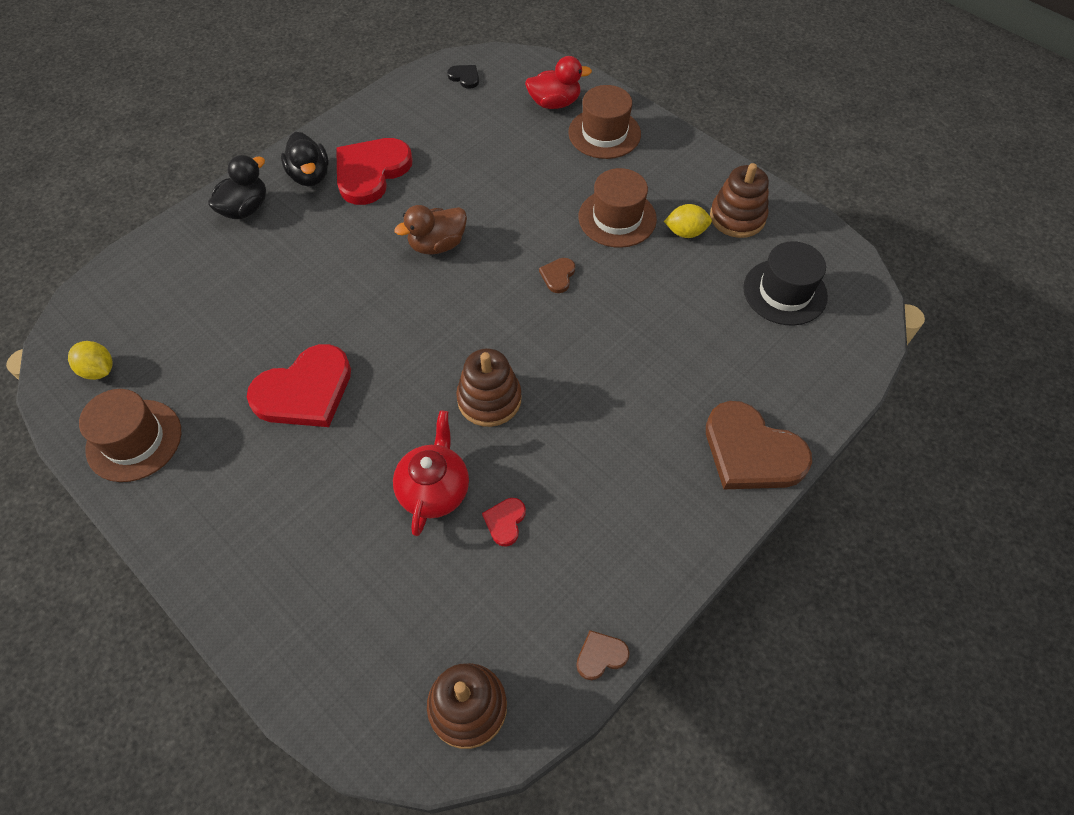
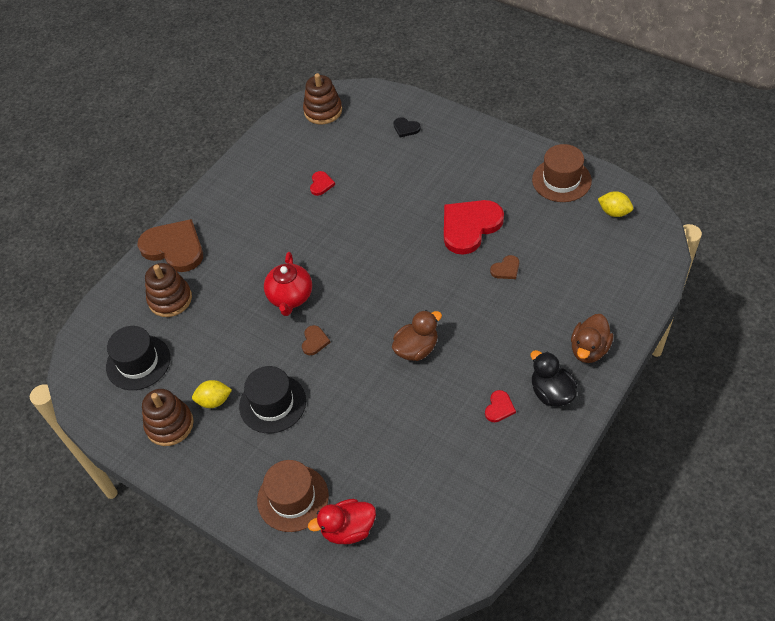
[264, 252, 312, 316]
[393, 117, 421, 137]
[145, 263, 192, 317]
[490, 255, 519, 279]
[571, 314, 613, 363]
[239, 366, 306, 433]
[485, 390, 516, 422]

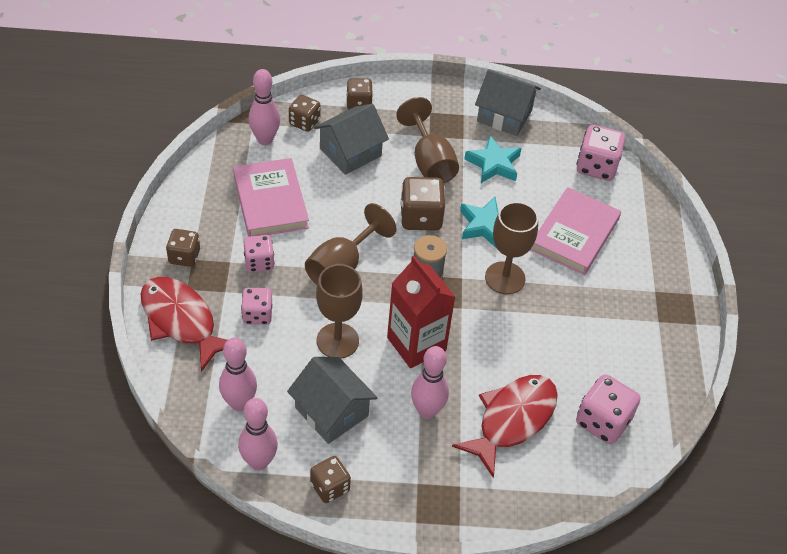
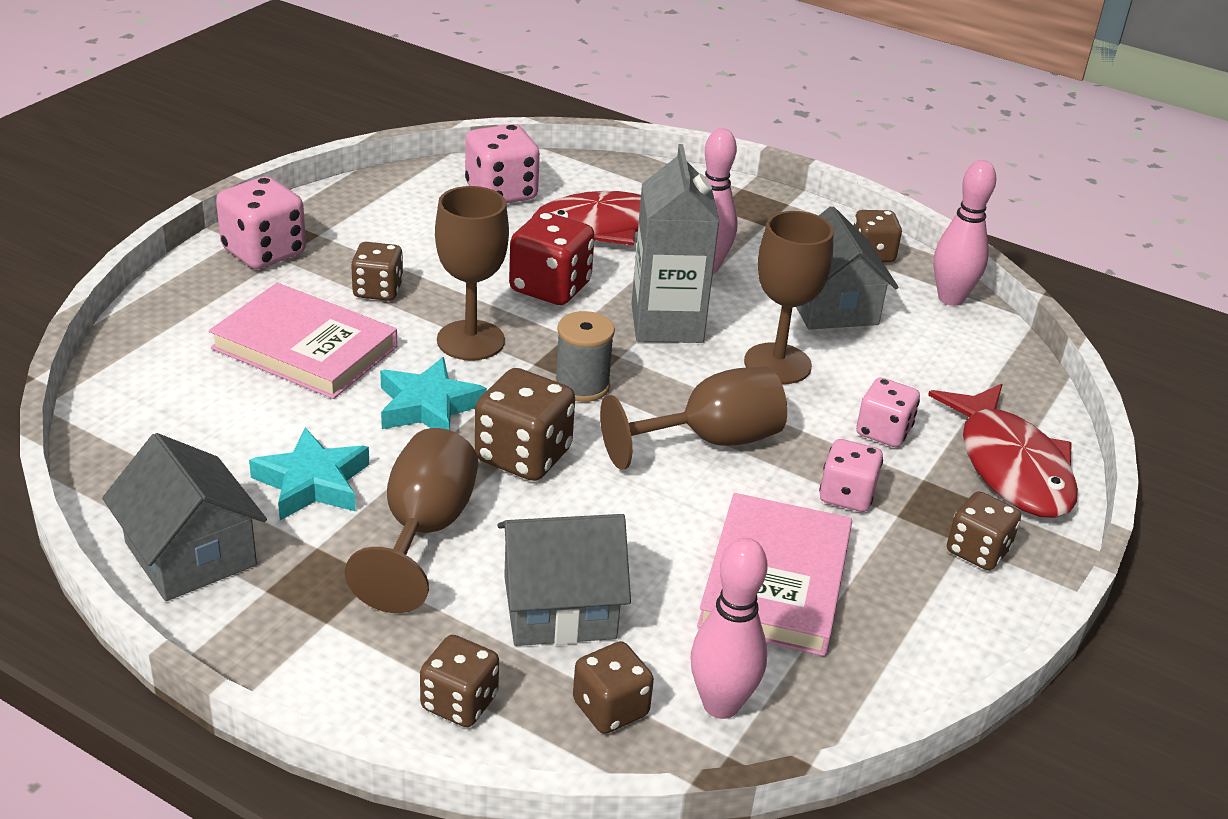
[219, 337, 257, 411] (first image)
[351, 242, 404, 301]
[509, 211, 595, 305]
[216, 176, 306, 269]
[631, 144, 719, 343]
[209, 283, 397, 399]

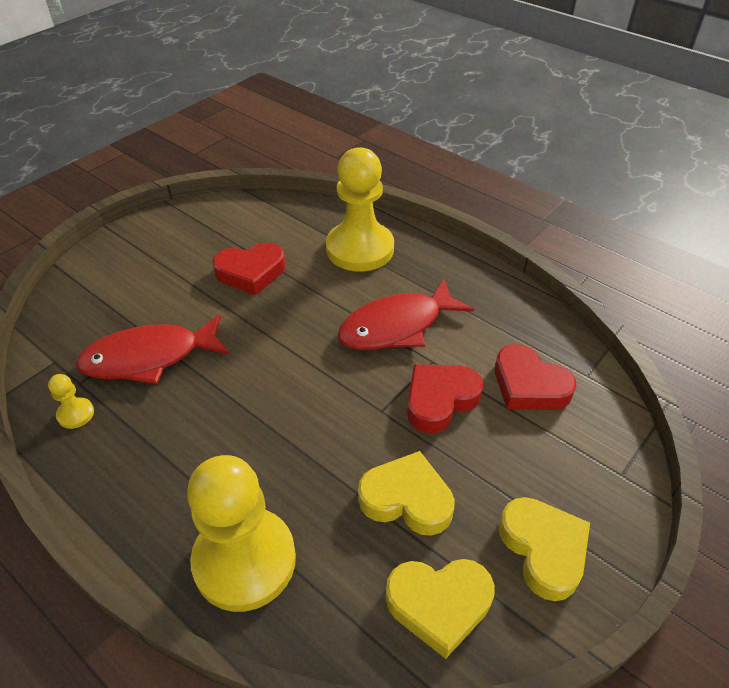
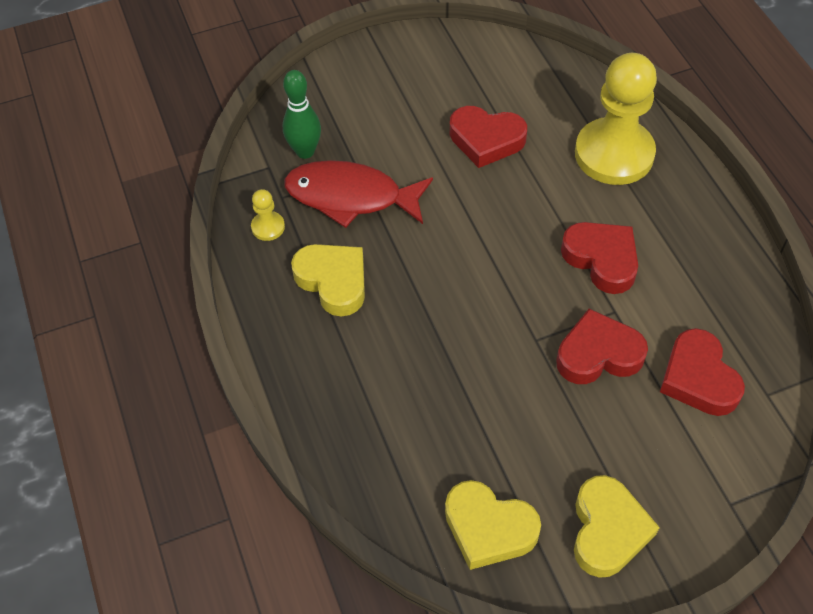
[187, 455, 296, 612] (first image)
[283, 70, 321, 159]
[291, 244, 365, 317]
[561, 222, 638, 294]

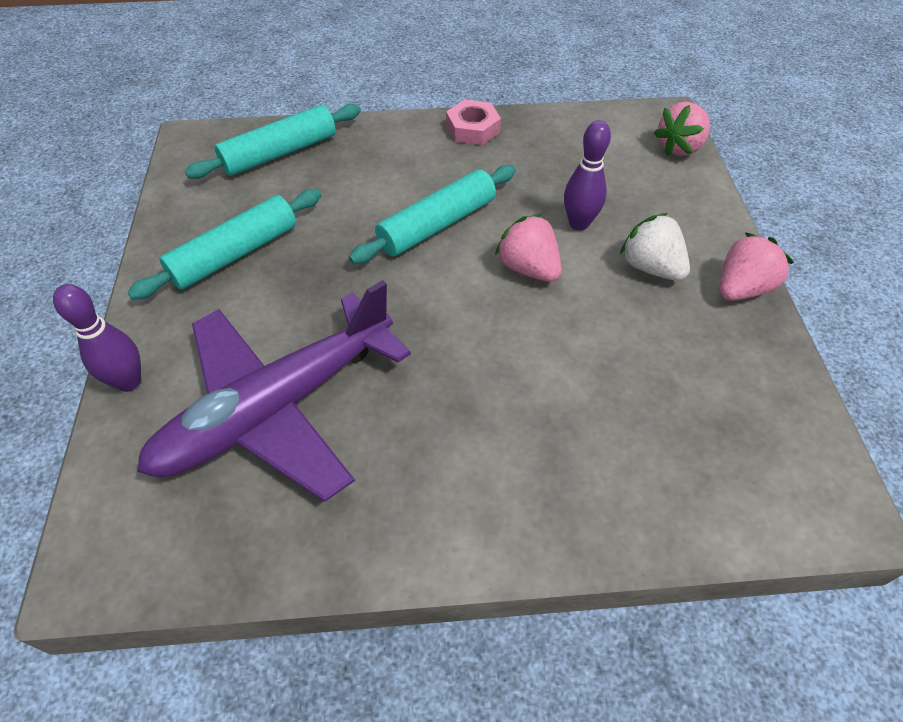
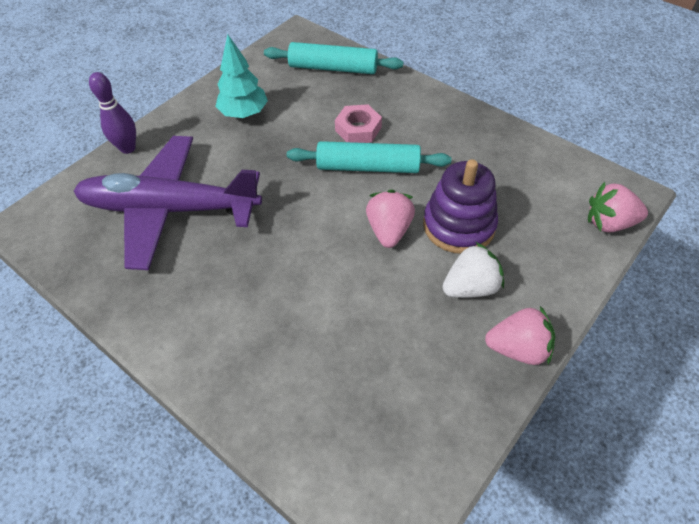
[335, 104, 382, 143]
[215, 34, 268, 118]
[423, 159, 498, 254]
[442, 242, 504, 298]

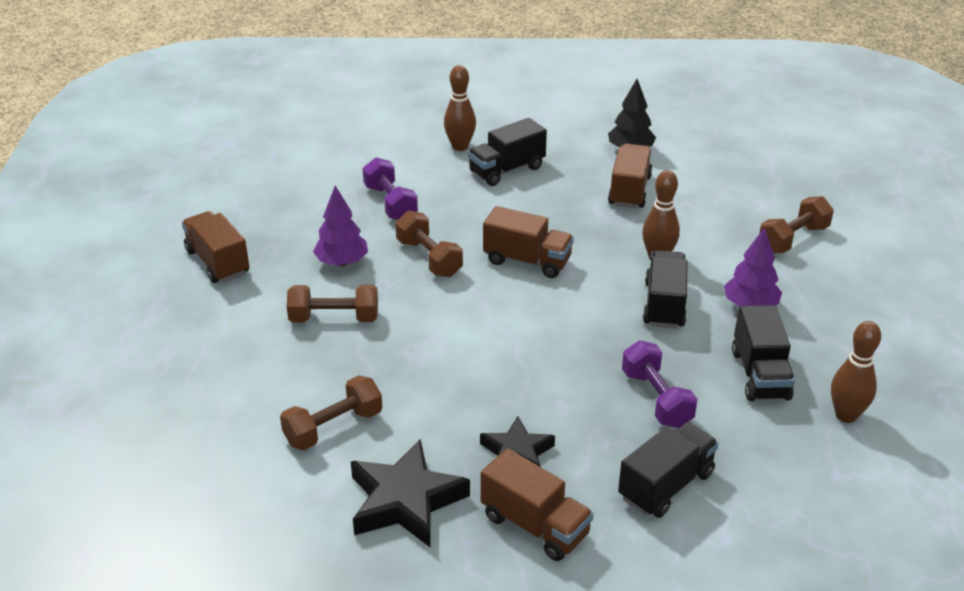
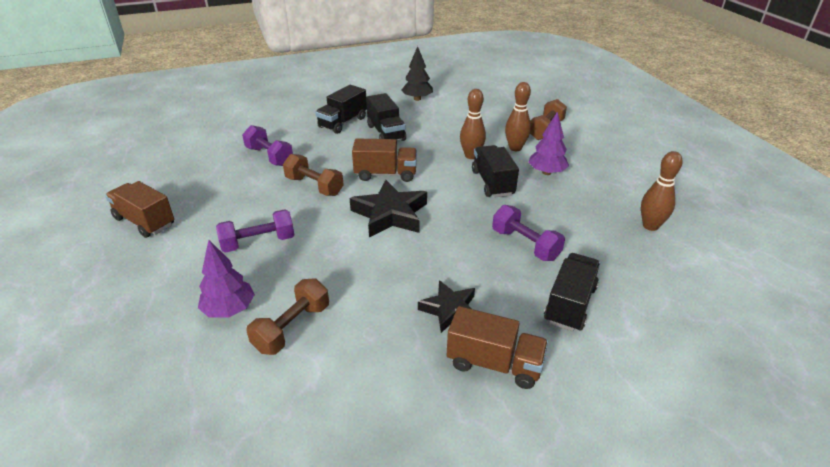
[608, 144, 653, 208] (first image)
[198, 240, 255, 318]
[350, 180, 427, 237]
[505, 82, 531, 151]
[366, 93, 406, 141]
[216, 209, 294, 253]

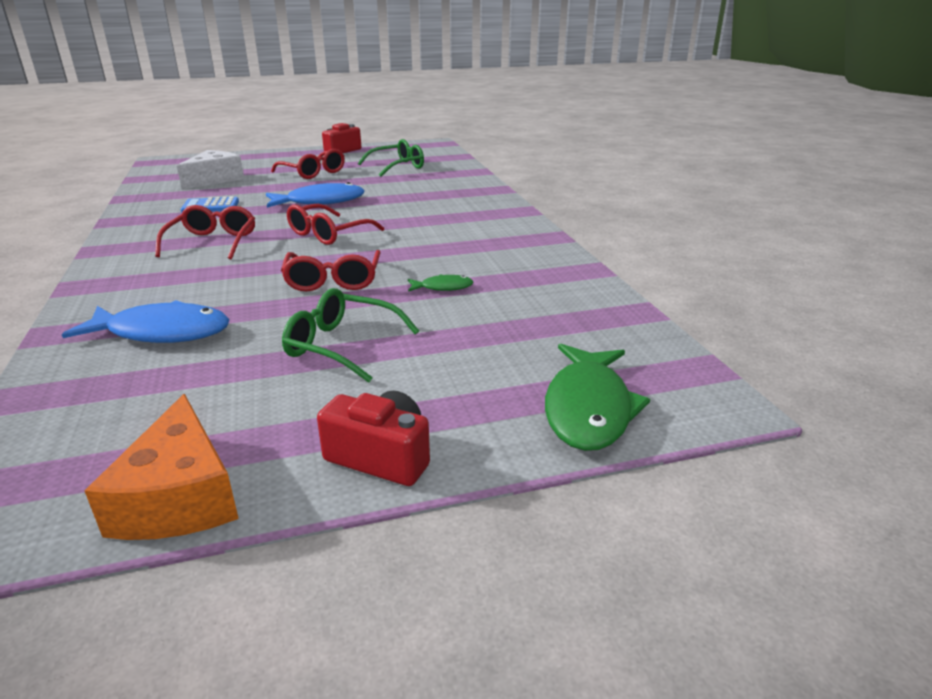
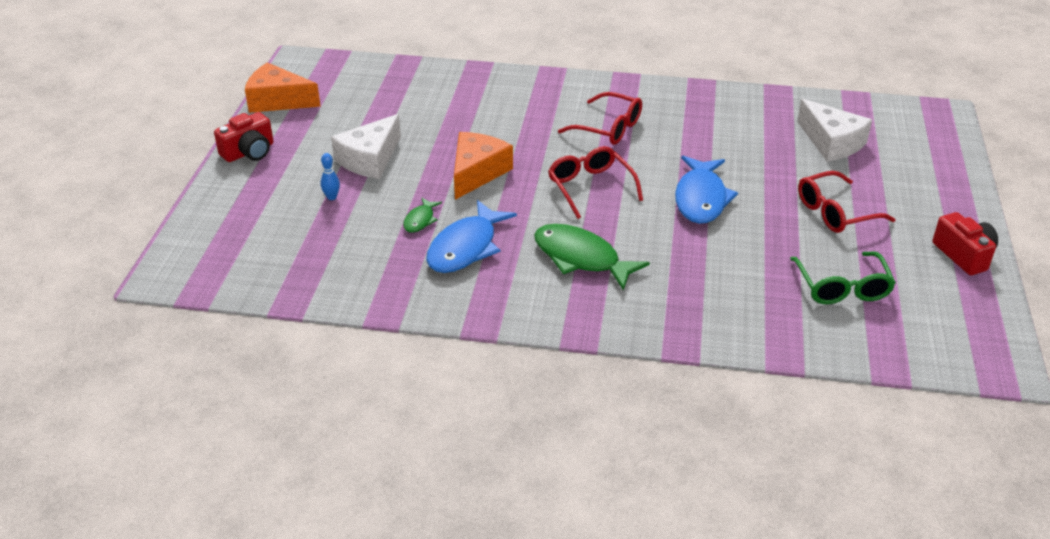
[181, 196, 239, 213] (first image)
[321, 153, 340, 200]
[426, 200, 517, 273]
[534, 224, 650, 290]
[454, 132, 513, 200]
[331, 114, 401, 179]

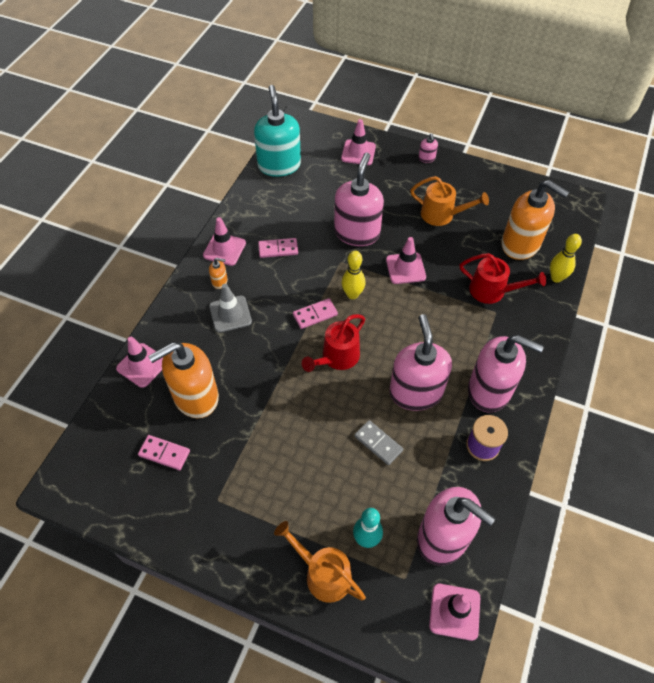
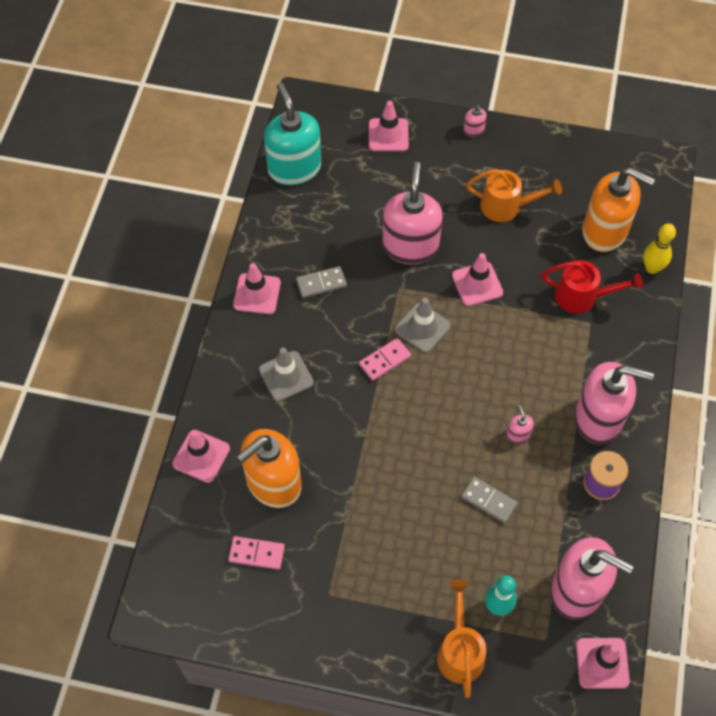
[209, 258, 228, 289] (first image)
[302, 314, 365, 372] (first image)
[395, 298, 451, 353]
[296, 266, 347, 298]
[437, 579, 486, 698]
[506, 405, 534, 444]

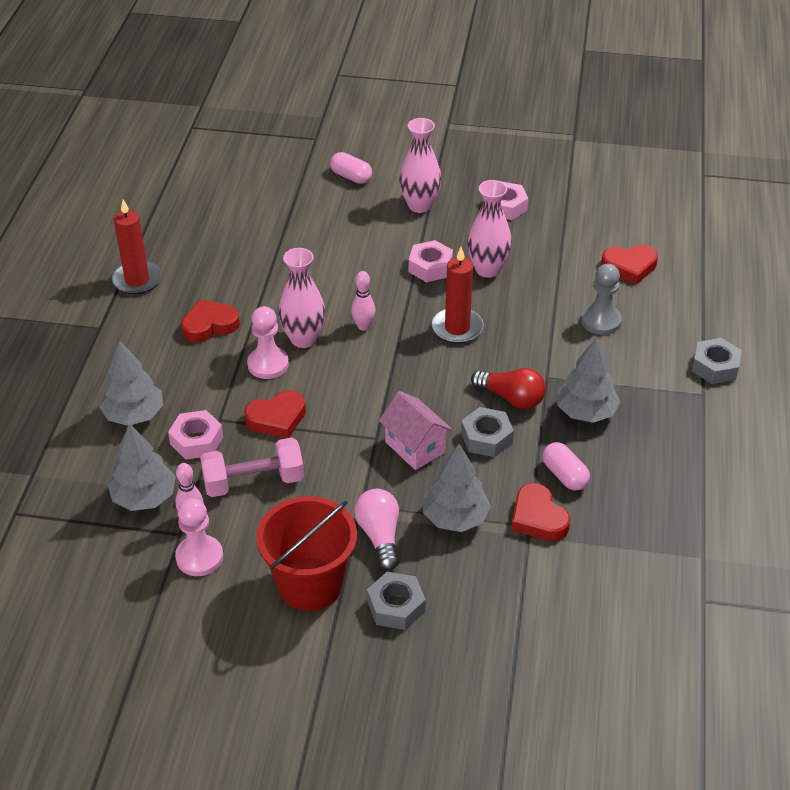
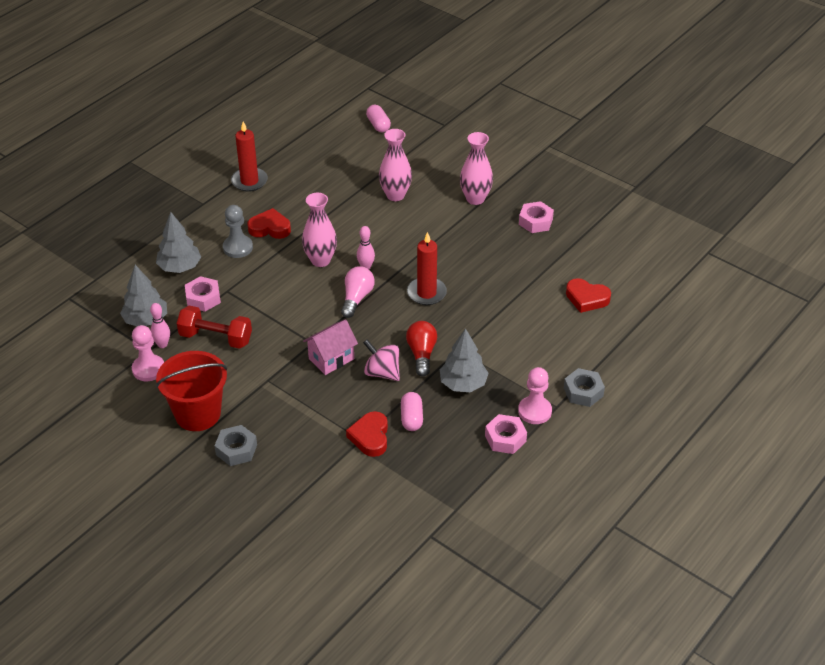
[244, 390, 306, 438] (first image)
[423, 444, 491, 532] (first image)
[518, 367, 552, 424]
[366, 105, 391, 132]
[341, 266, 375, 318]
[485, 414, 527, 454]
[379, 129, 412, 201]
[223, 205, 253, 258]
[363, 339, 400, 381]
[177, 305, 252, 349]
[303, 319, 358, 375]
[406, 321, 437, 376]

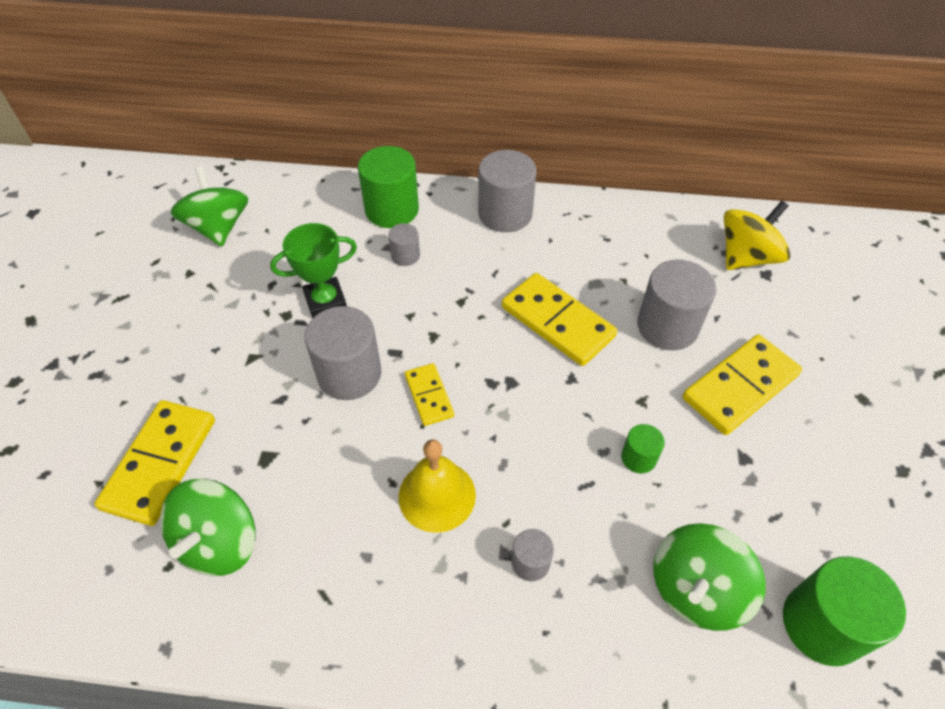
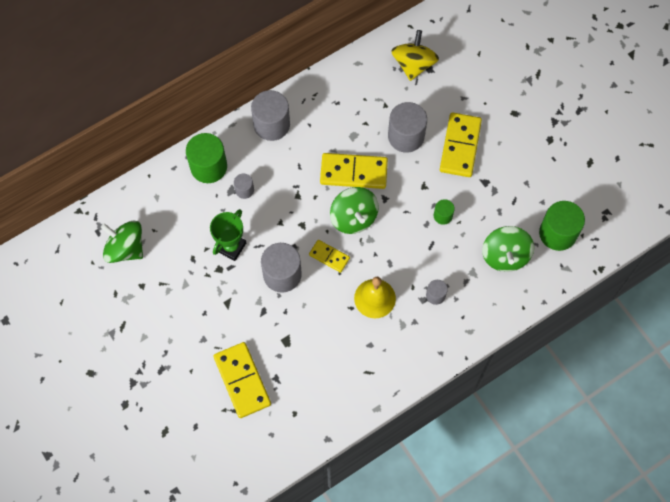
[330, 187, 379, 234]

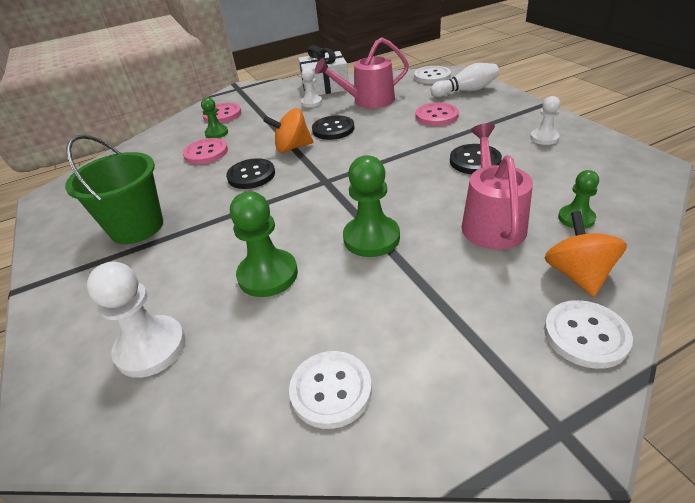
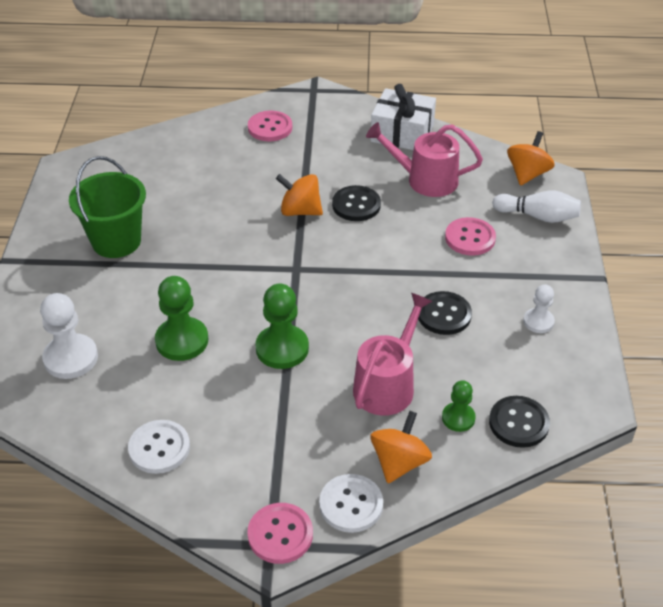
[201, 97, 228, 138] (first image)
[301, 68, 322, 107] (first image)
[247, 503, 313, 564]
[489, 396, 550, 448]
[507, 131, 555, 186]

